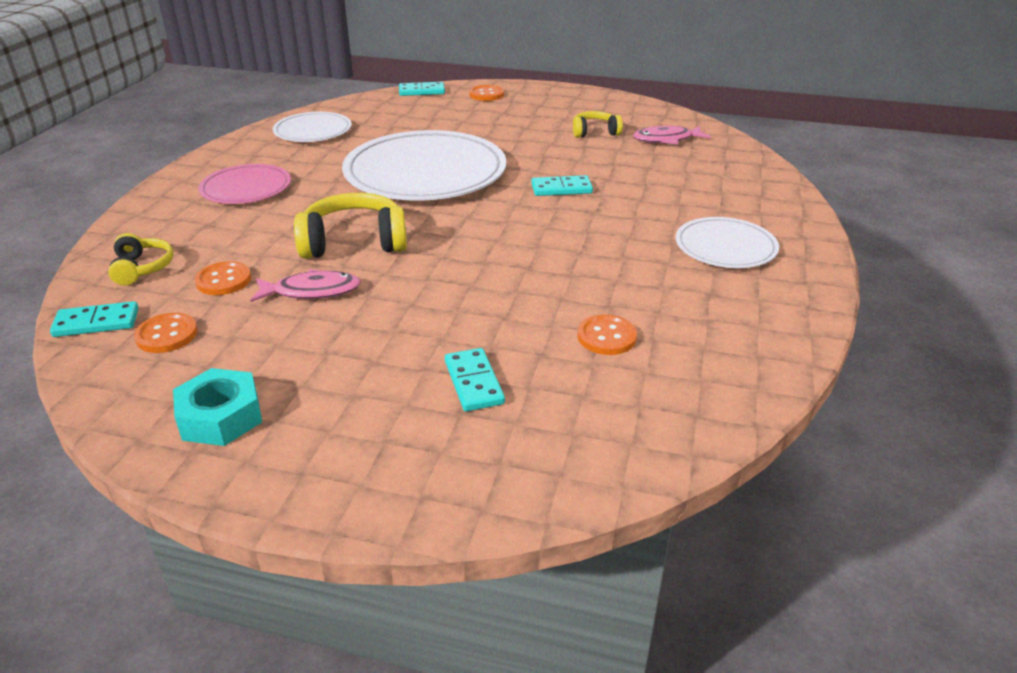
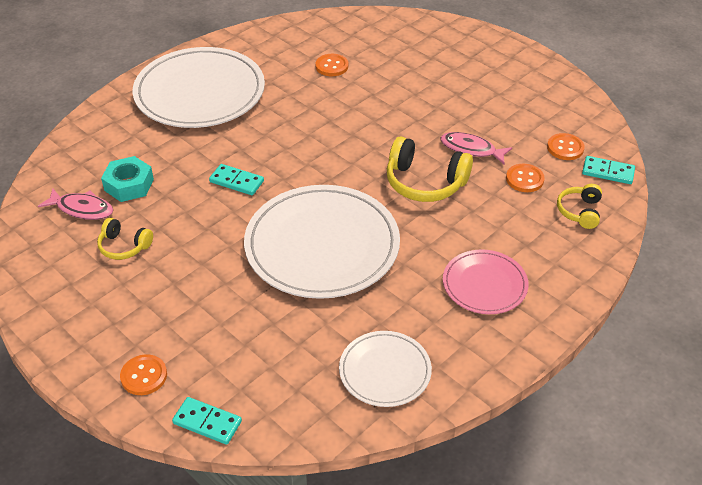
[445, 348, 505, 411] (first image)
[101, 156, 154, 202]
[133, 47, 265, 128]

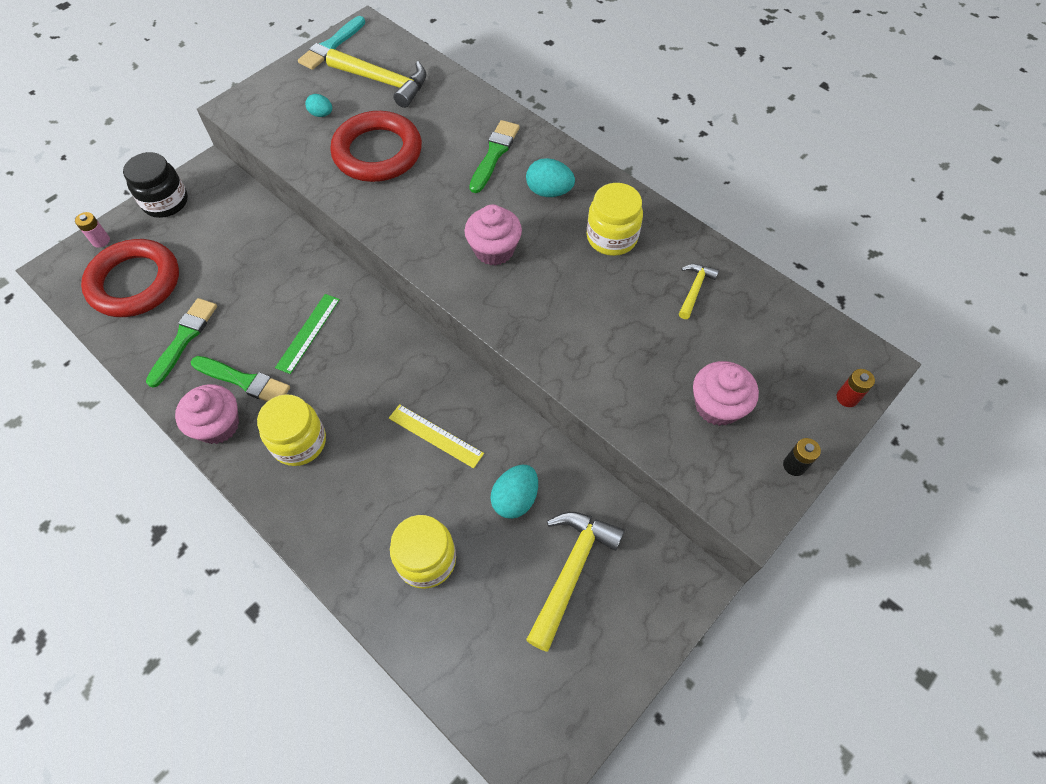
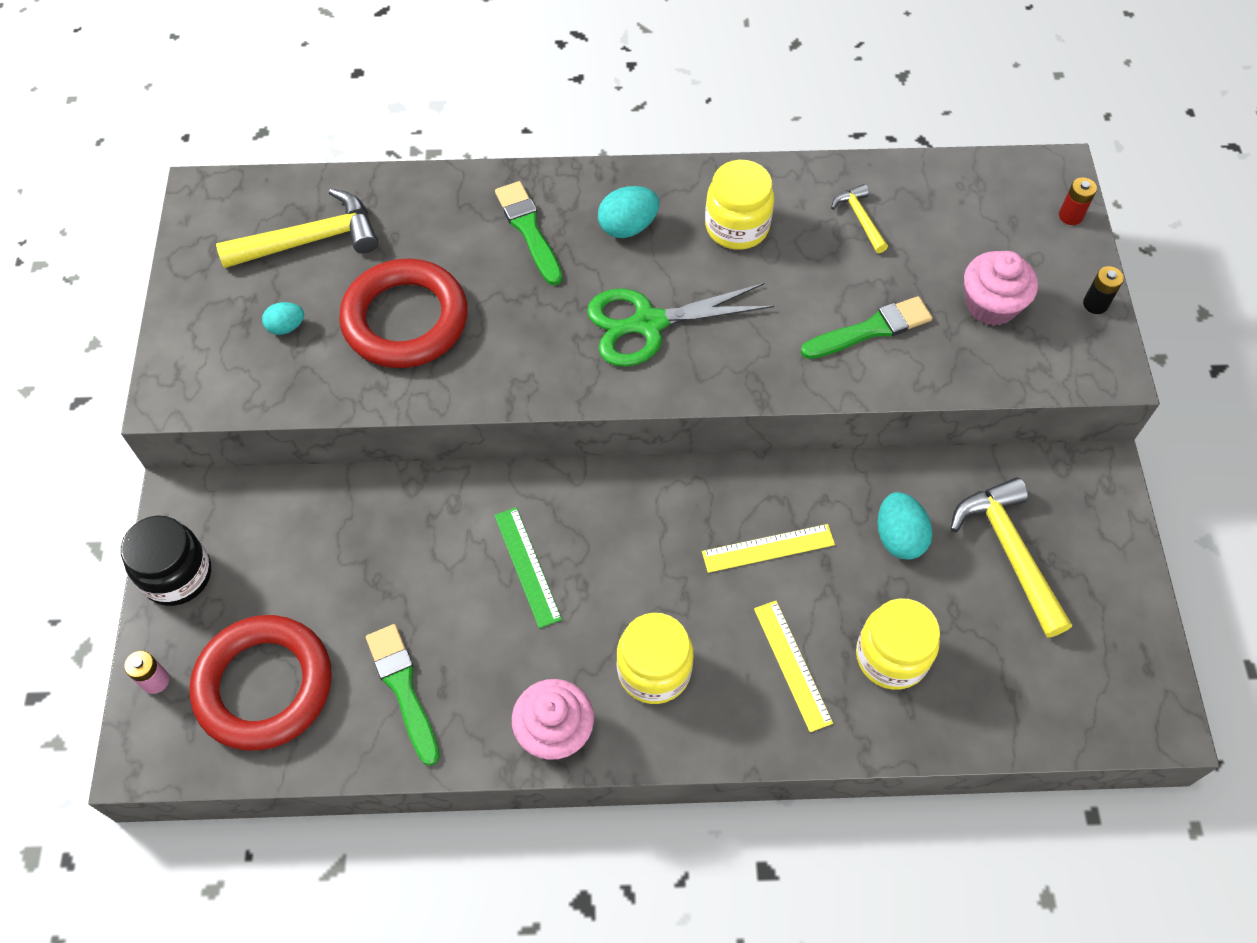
[298, 16, 365, 70] (first image)
[754, 601, 833, 732]
[801, 296, 933, 359]
[587, 283, 774, 367]

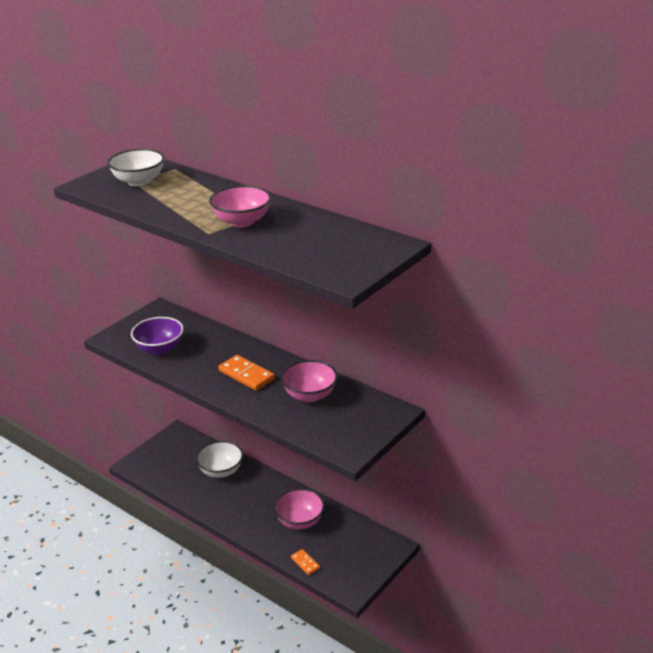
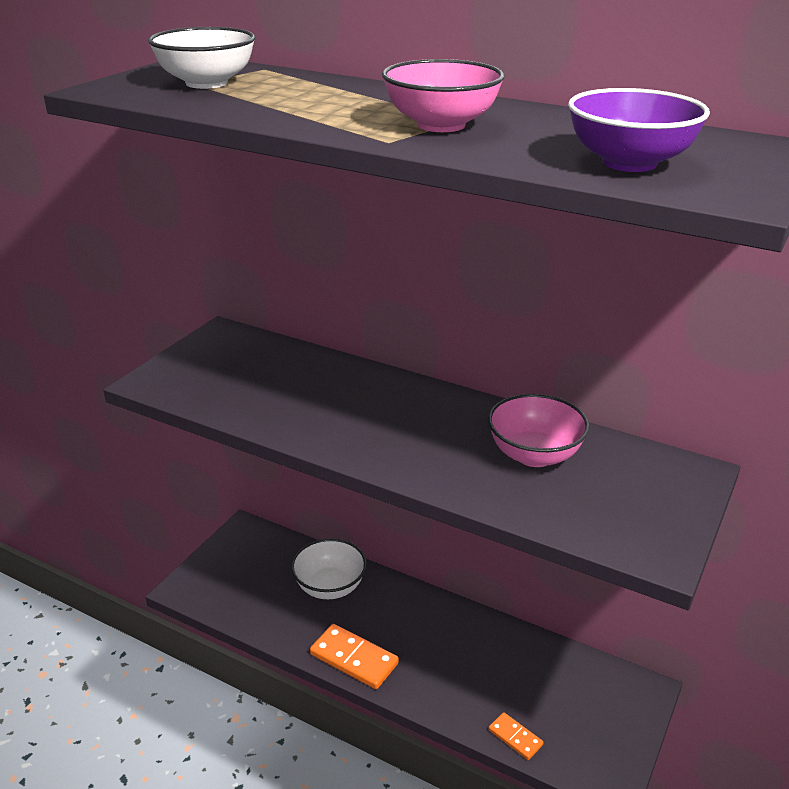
[274, 488, 324, 529] (first image)
[568, 88, 710, 172]
[310, 624, 399, 689]

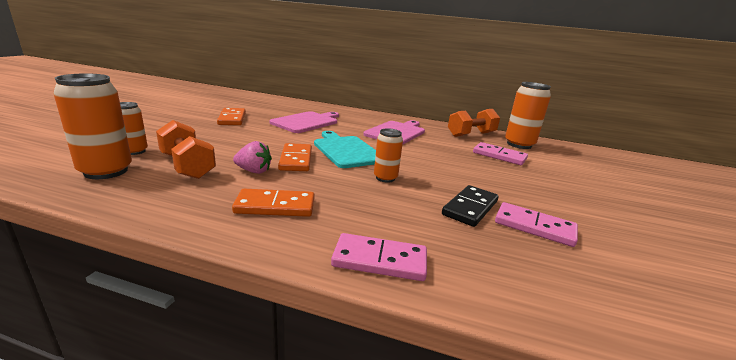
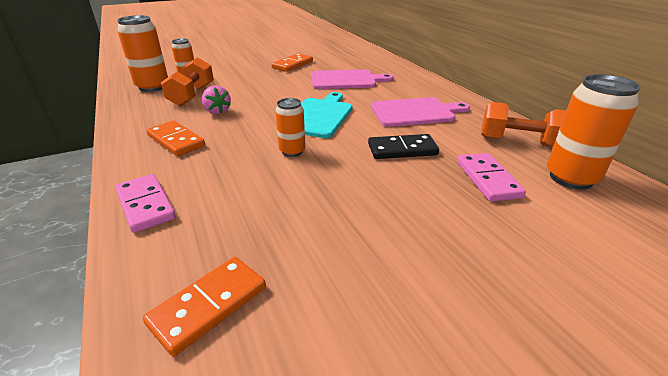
[495, 202, 578, 247] (first image)
[143, 257, 266, 356]
[368, 134, 439, 159]

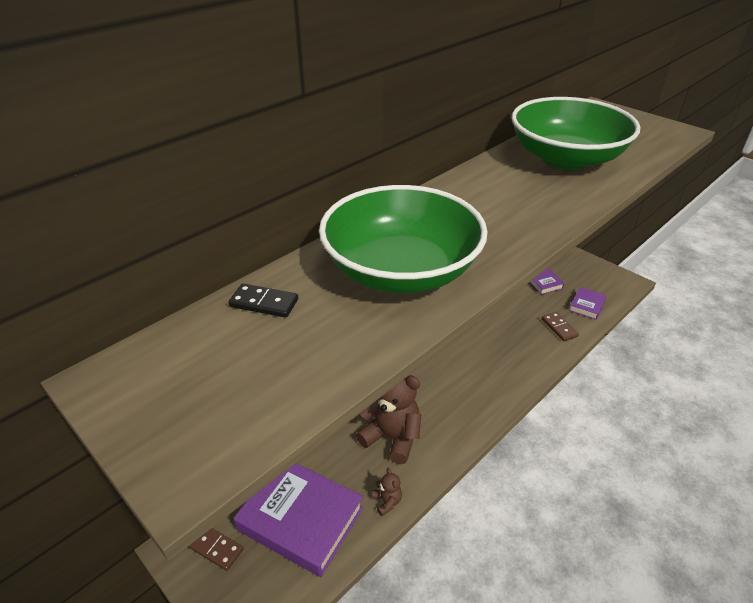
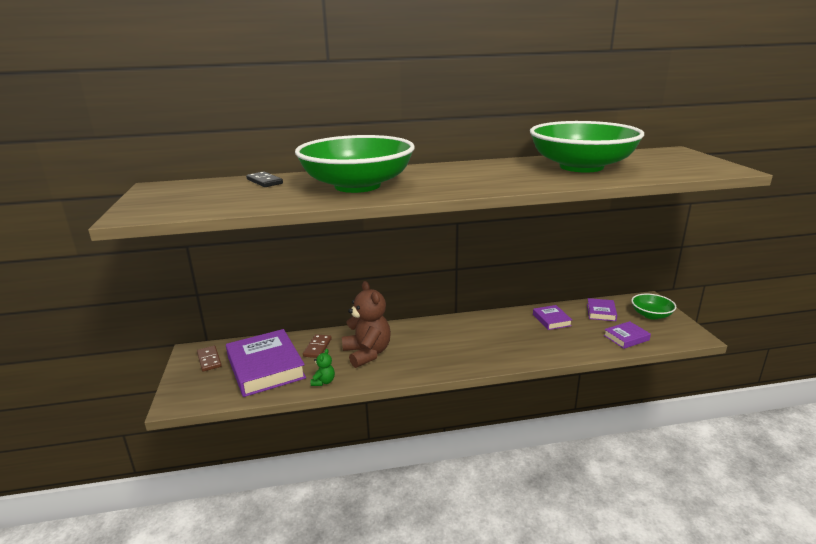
[533, 305, 572, 330]
[631, 294, 677, 319]
[303, 334, 332, 358]
[311, 349, 335, 386]

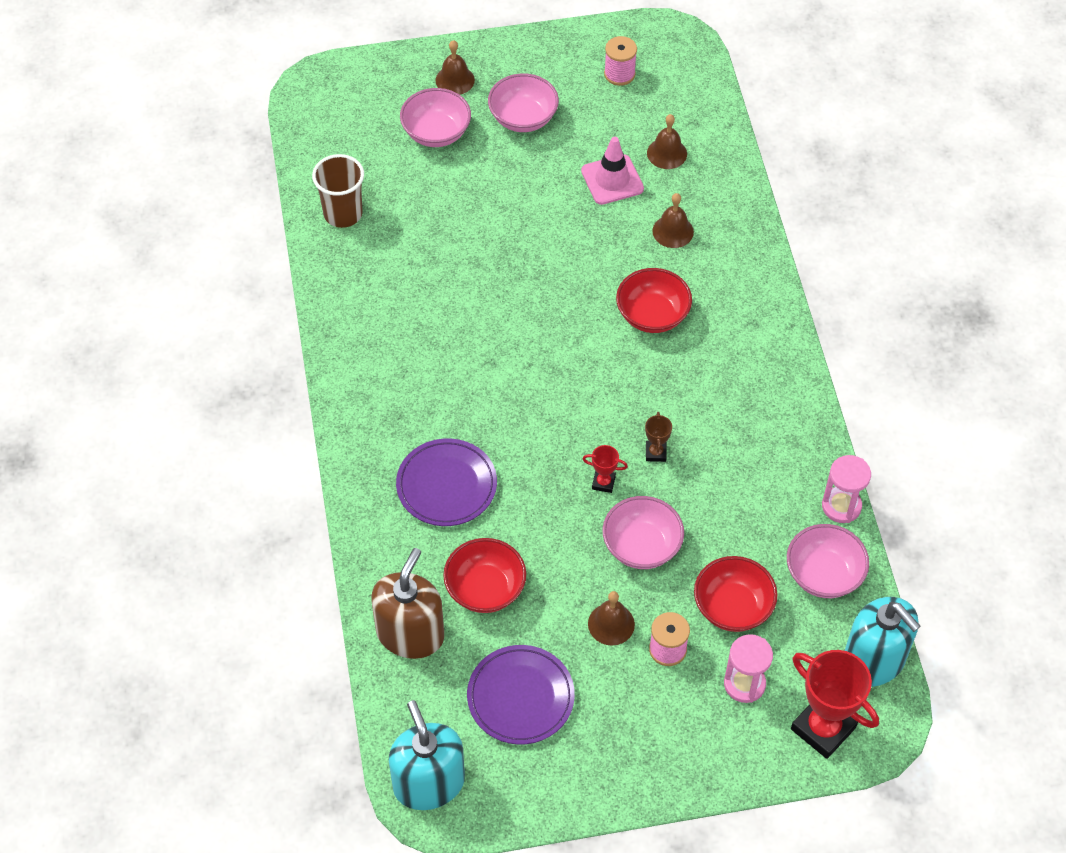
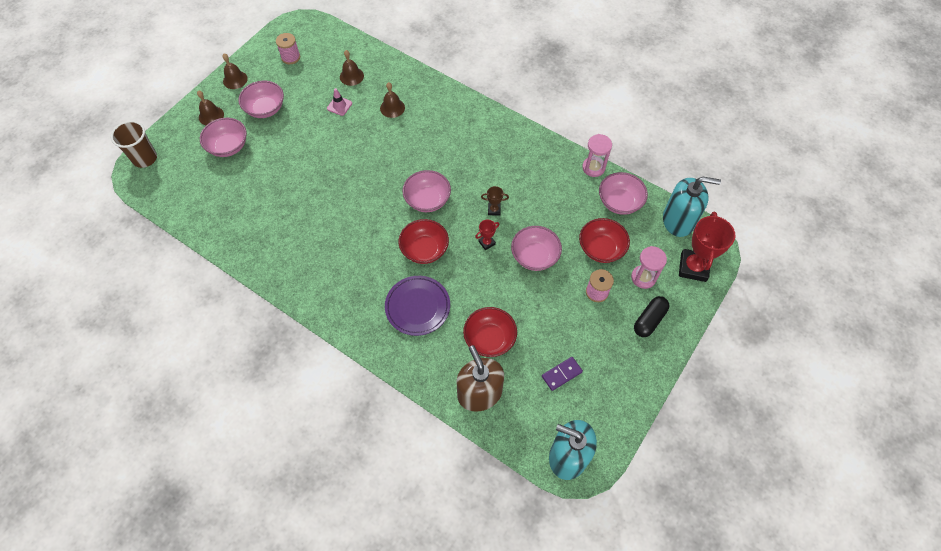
[402, 170, 451, 212]
[634, 296, 669, 337]
[111, 121, 157, 168]
[222, 54, 248, 89]
[398, 219, 449, 264]
[542, 357, 583, 391]
[481, 186, 509, 216]
[679, 212, 735, 282]
[327, 88, 352, 116]

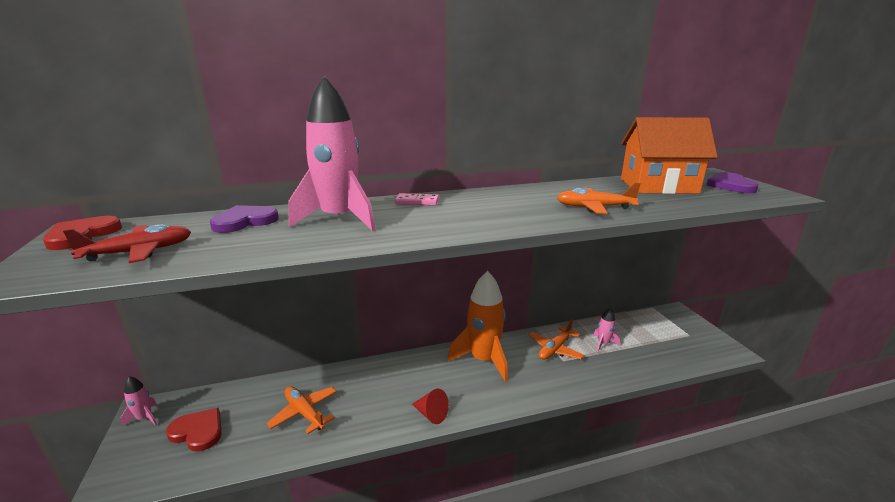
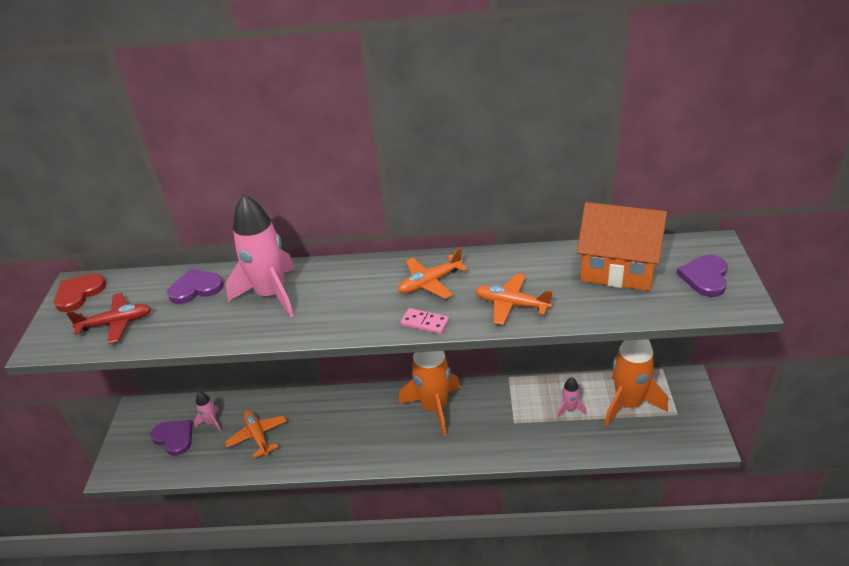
[412, 388, 449, 424] (first image)
[604, 339, 668, 427]
[194, 392, 221, 431]
[401, 308, 449, 334]
[398, 248, 468, 299]
[151, 420, 193, 456]

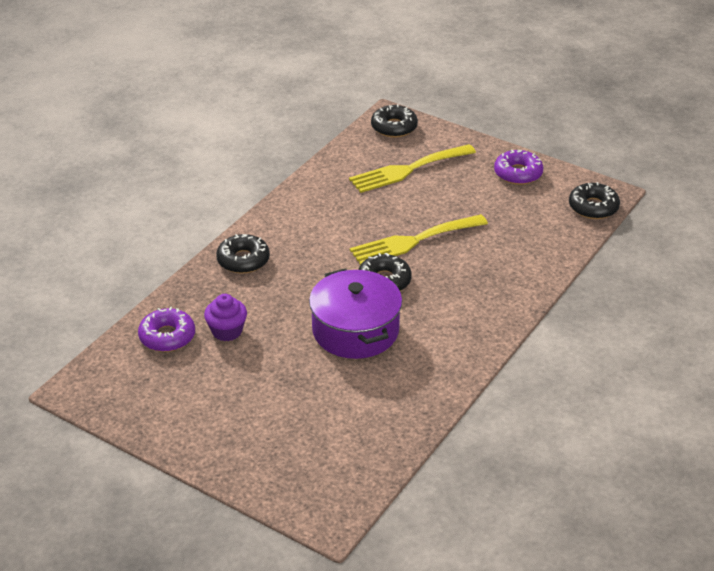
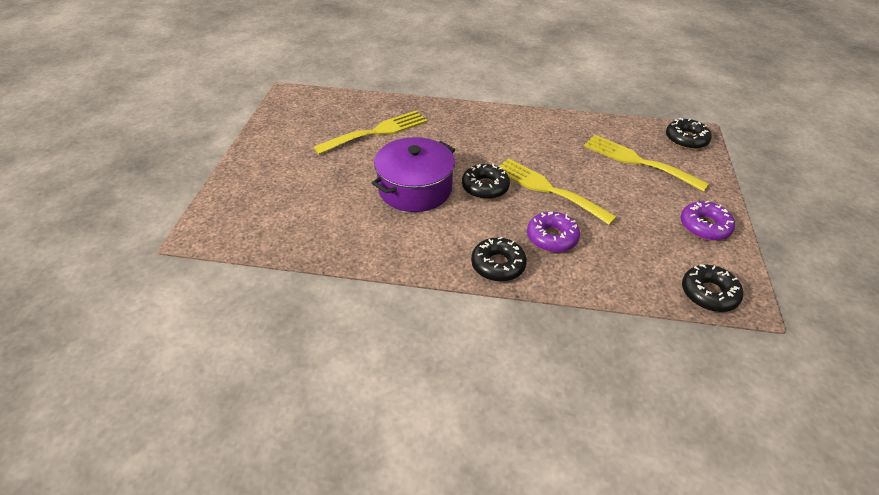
[527, 212, 580, 252]
[471, 237, 527, 282]
[314, 111, 427, 155]

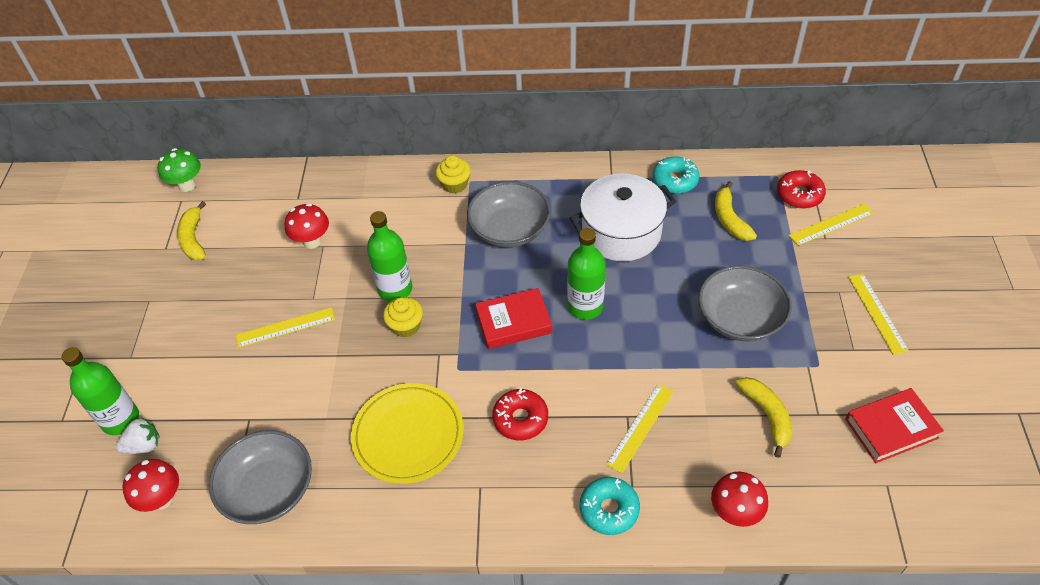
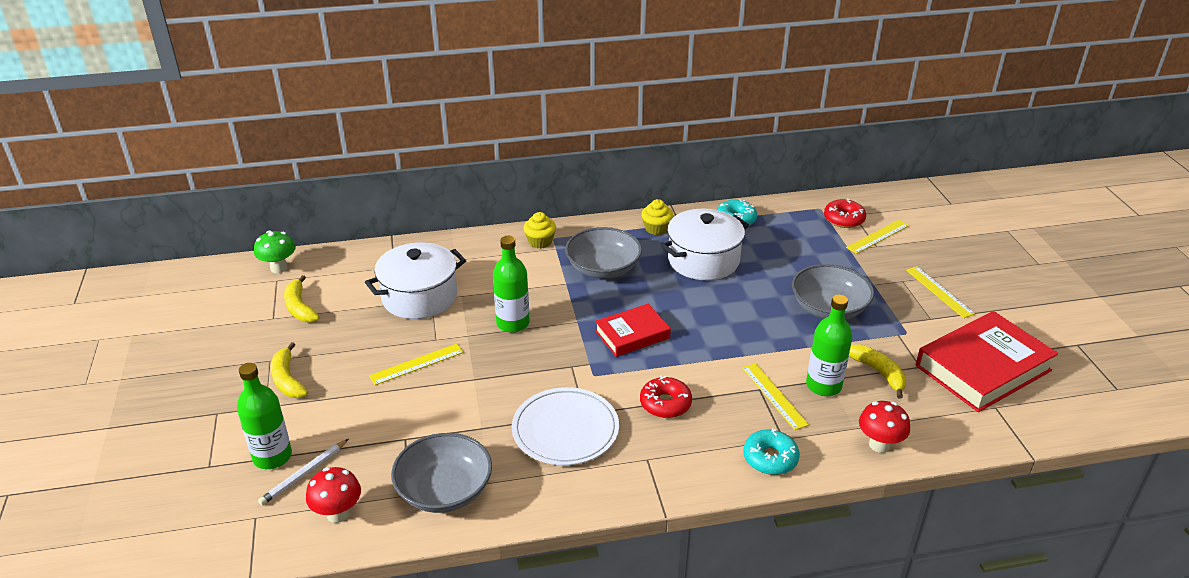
[641, 199, 673, 235]
[806, 295, 852, 396]
[271, 342, 308, 398]
[258, 439, 348, 506]
[365, 242, 466, 319]
[512, 387, 619, 465]
[742, 363, 809, 430]
[916, 311, 1058, 412]

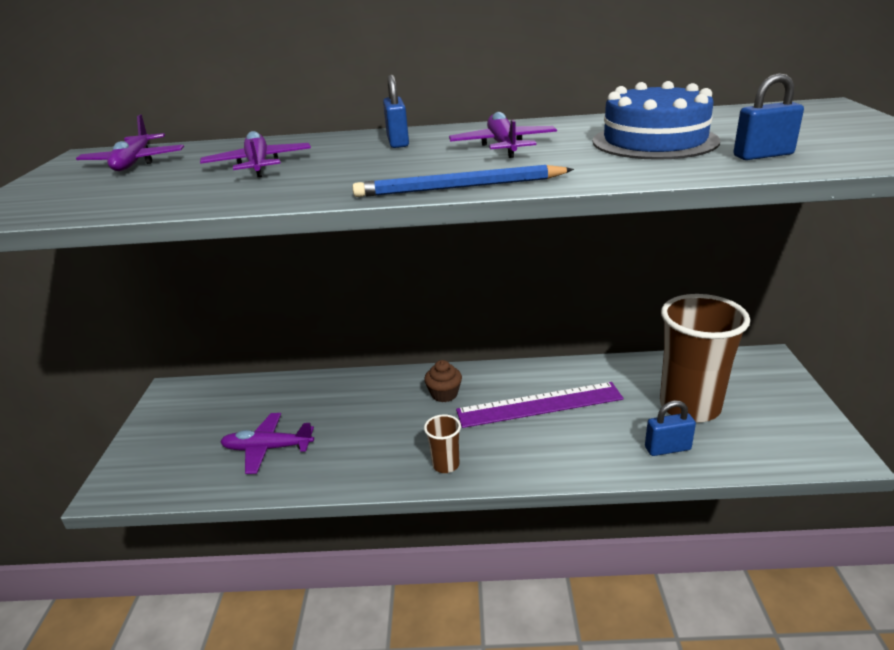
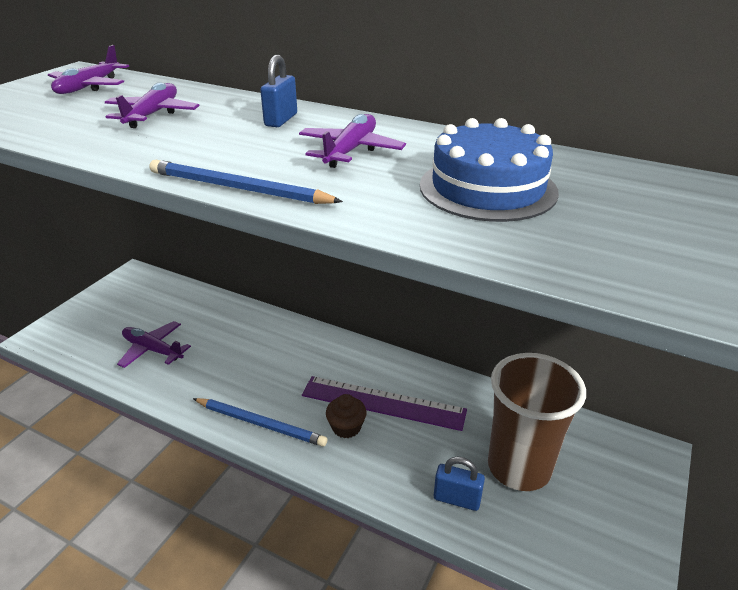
[733, 73, 804, 160] (first image)
[326, 394, 367, 438]
[193, 398, 327, 447]

